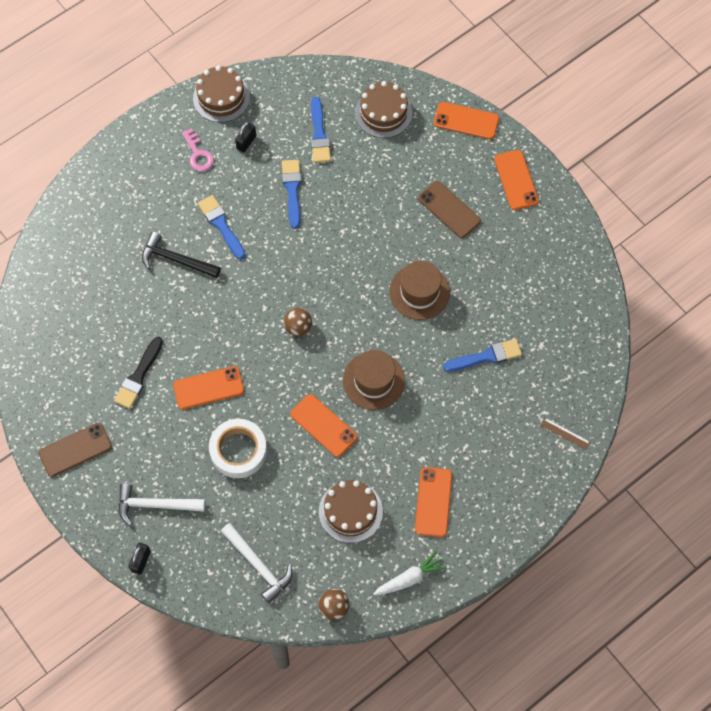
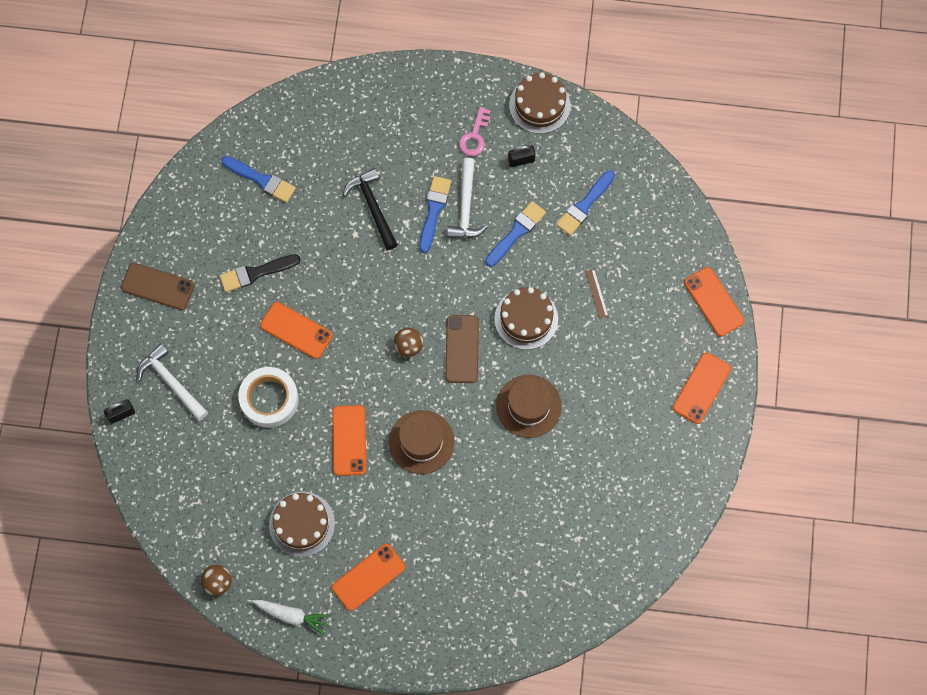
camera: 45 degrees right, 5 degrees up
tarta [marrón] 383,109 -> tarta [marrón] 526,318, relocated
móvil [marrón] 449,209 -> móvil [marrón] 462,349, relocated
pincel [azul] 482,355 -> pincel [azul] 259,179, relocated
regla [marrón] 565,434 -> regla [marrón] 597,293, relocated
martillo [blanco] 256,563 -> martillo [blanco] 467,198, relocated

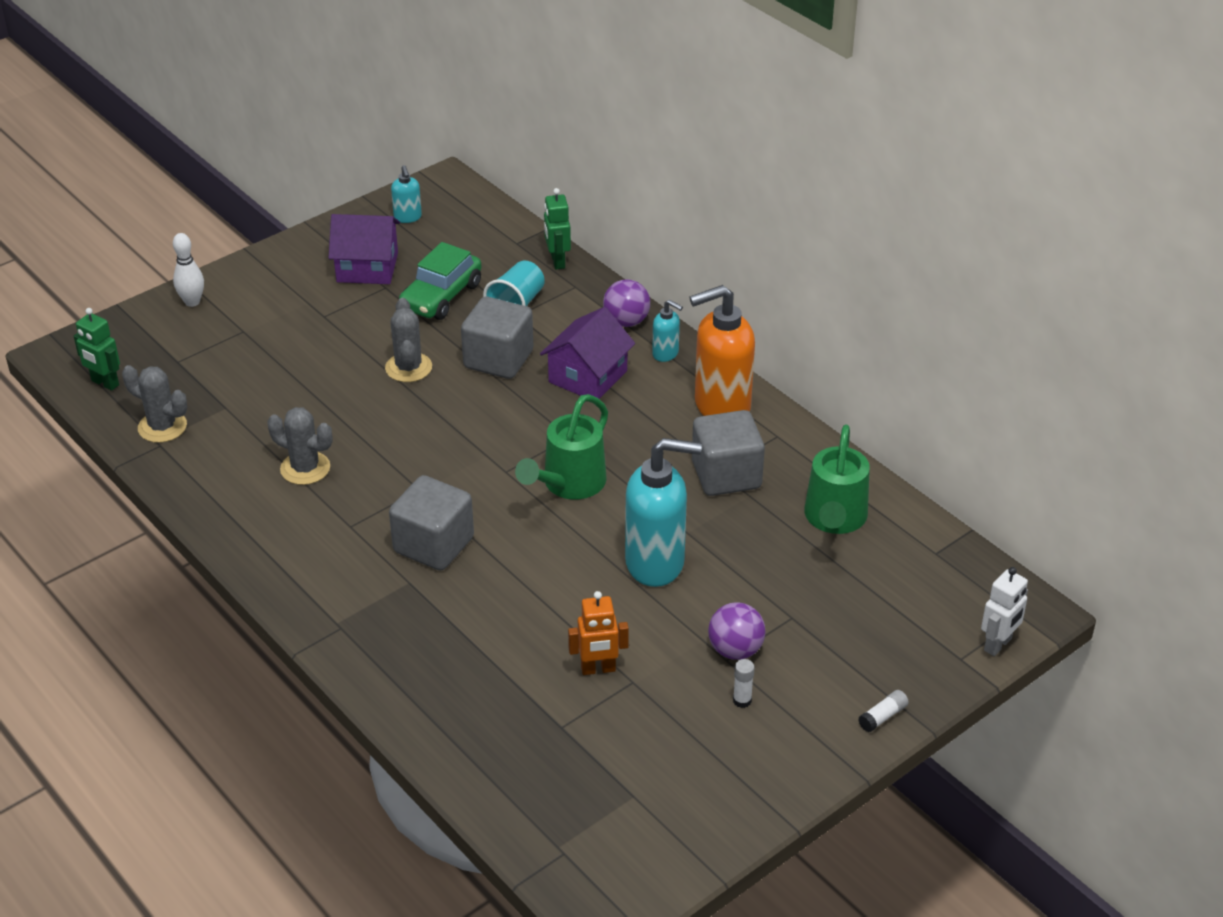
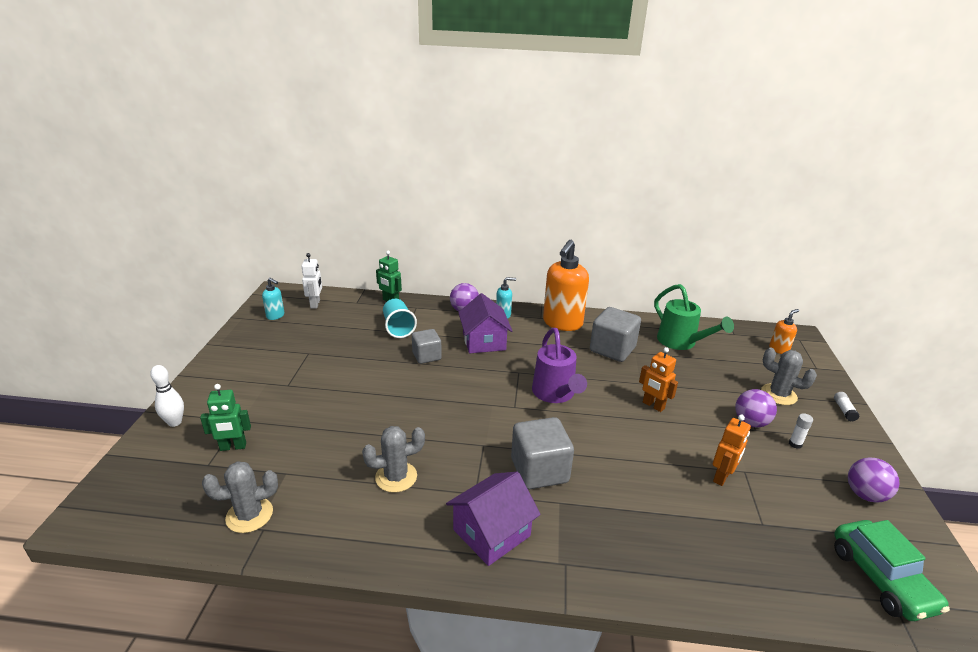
camera: 45 degrees left, 10 degrees down
casa [morado] 364,249 -> casa [morado] 493,519, relocated
coche [verde] 440,281 -> coche [verde] 892,570, relocated
cubo [gris] 497,338 -> cubo [gris] 427,346, x0.64
cactus [gris] 408,340 -> cactus [gris] 789,376, relocated
robot [verde] 97,349 -> robot [verde] 225,417, relocated
regadera [verde] 561,447 -> regadera [morado] 559,365
dispensador de jabón [turquesa] 663,512 -> robot [naranja] 658,379
robot [blanco] 1004,611 -> robot [blanco] 312,281, relocated
none -> dispensador de jabón [naranja] 784,331
none -> pelota [morado] 873,480

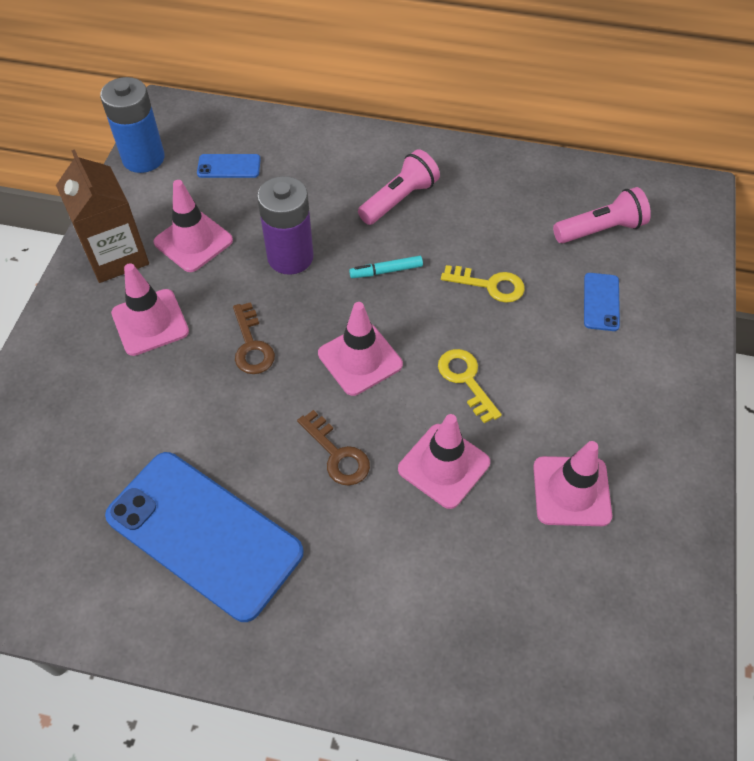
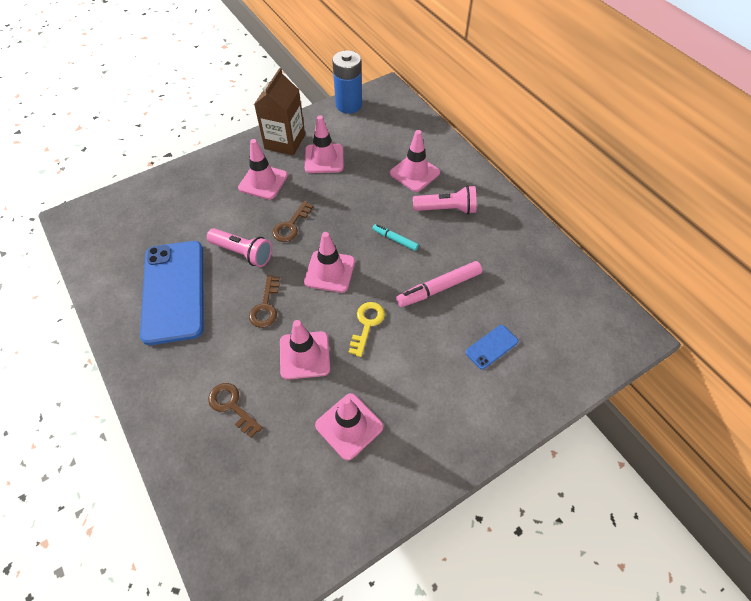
camera: 45 degrees right, 0 degrees up
móvil [azul] 229,166 -> none
pila [morado] 285,225 -> none
lámpara de mano [rosa] 602,215 -> lámpara de mano [rosa] 239,247, relocated
llave [amarillo] 483,284 -> rotulador [rosa] 439,284
none -> cono de tráfico [rosa] 415,161
none -> llave [marrón] 235,410

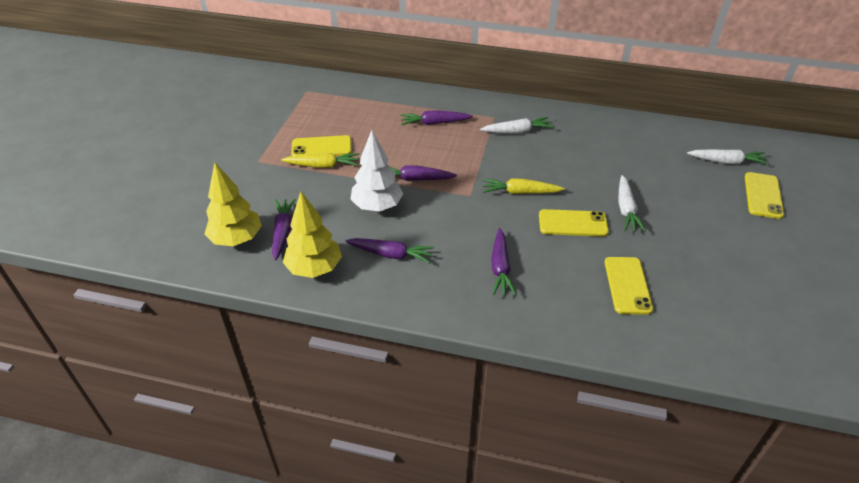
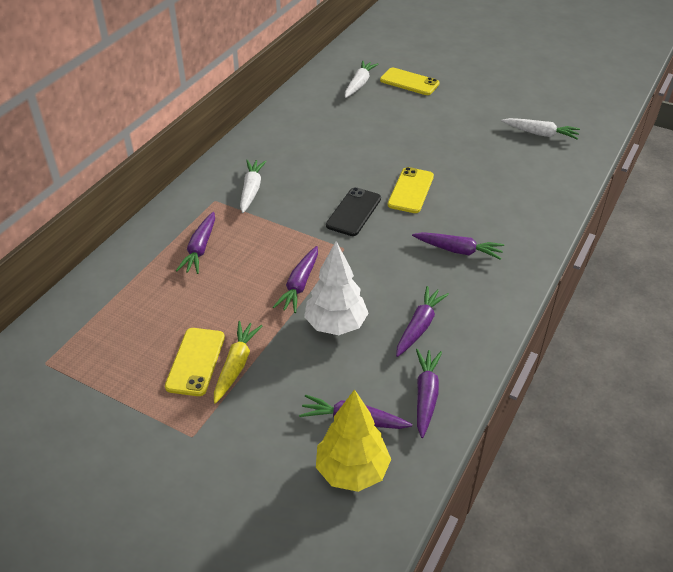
camera: 75 degrees left, 0 degrees up
zanahoria [blanco] 632,203 -> zanahoria [blanco] 540,129, relocated
zanahoria [amarillo] 524,186 -> móvil [negro] 353,211
árbol [amarillo] 312,234 -> zanahoria [morado] 429,393
móvil [amarillo] 629,286 -> none

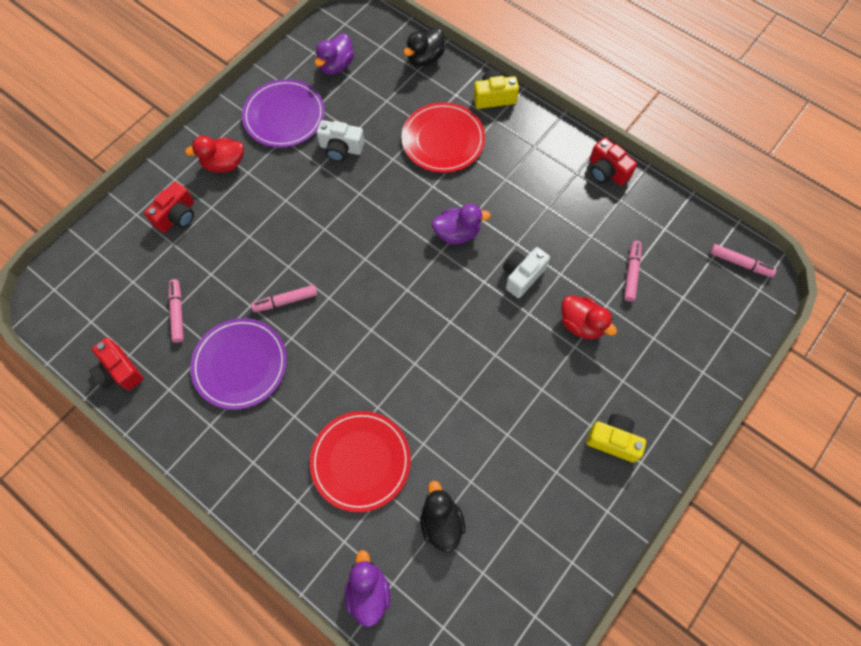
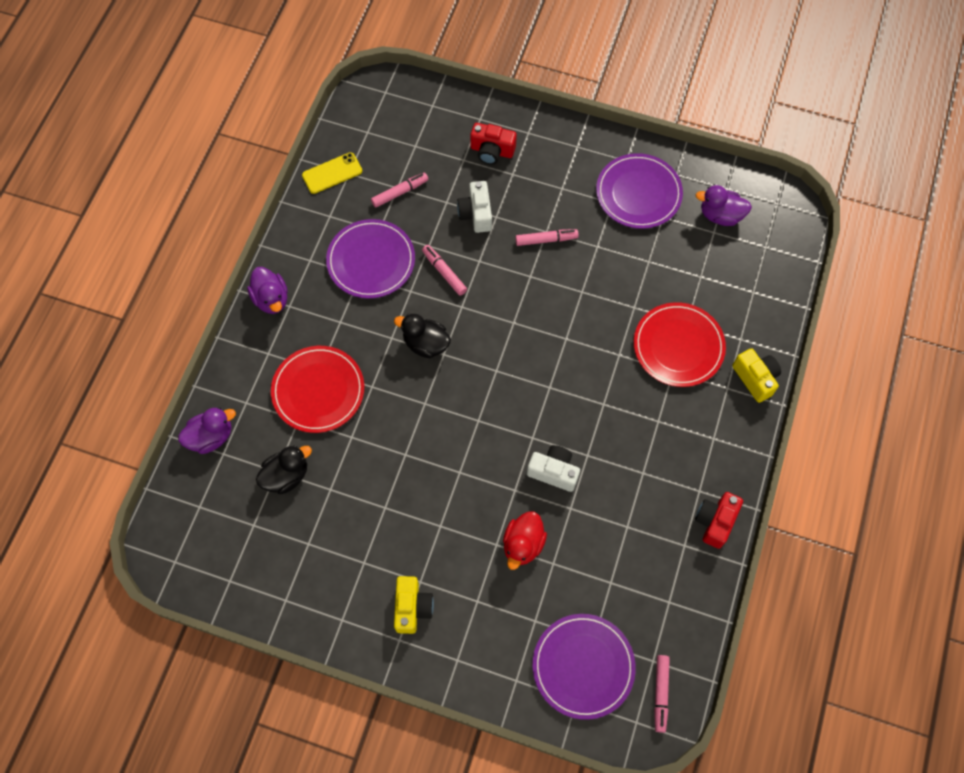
camera: 70 degrees right, 0 degrees up
pato [negro] 424,47 -> pato [negro] 422,336, relocated
cámara [blanco] 340,141 -> cámara [blanco] 474,207, relocated
pato [rojo] 214,154 -> none
pato [morado] 461,224 -> pato [morado] 267,290, relocated
rotulador [rosa] 633,271 -> rotulador [rosa] 547,237, relocated
cámara [rojo] 116,364 -> móvil [amarillo] 332,173
none -> plato [morado] 584,667

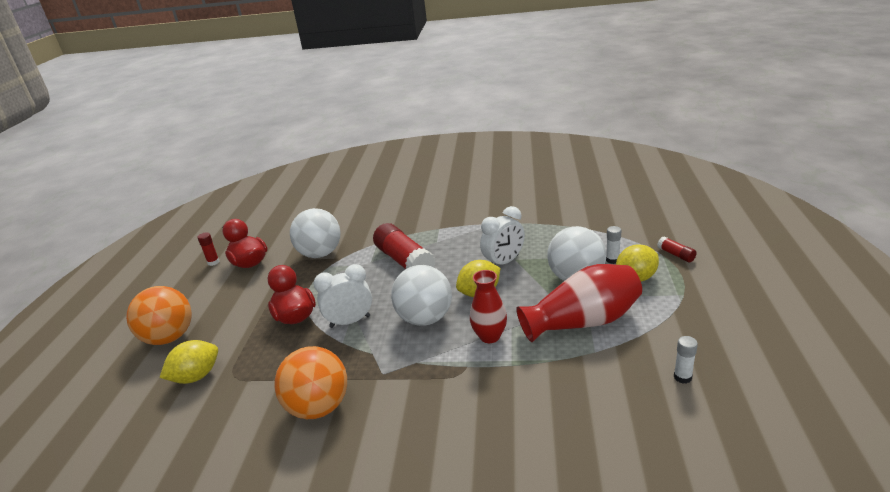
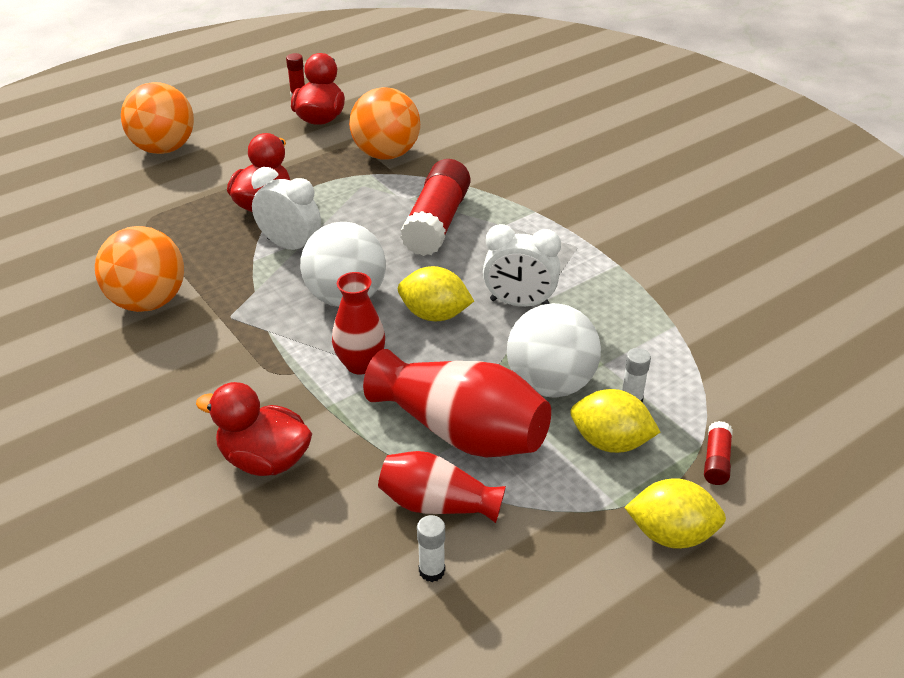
camera: 45 degrees right, 10 degrees up
pelota [blanco] 315,233 -> pelota [naranja] 384,123
limón [amarillo] 189,362 -> limón [amarillo] 675,513, relocated
none -> pato [rojo] 254,429
none -> florero [rojo] 442,487

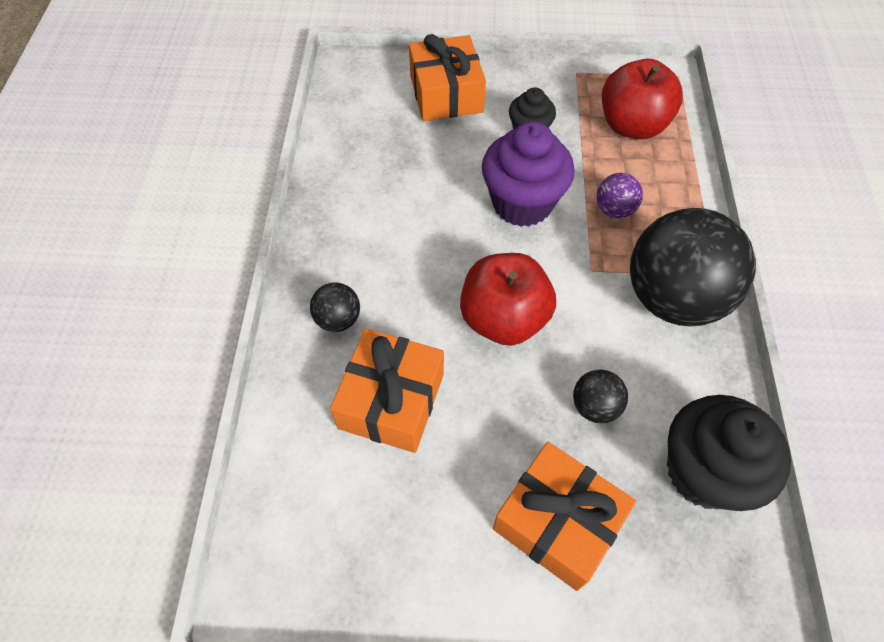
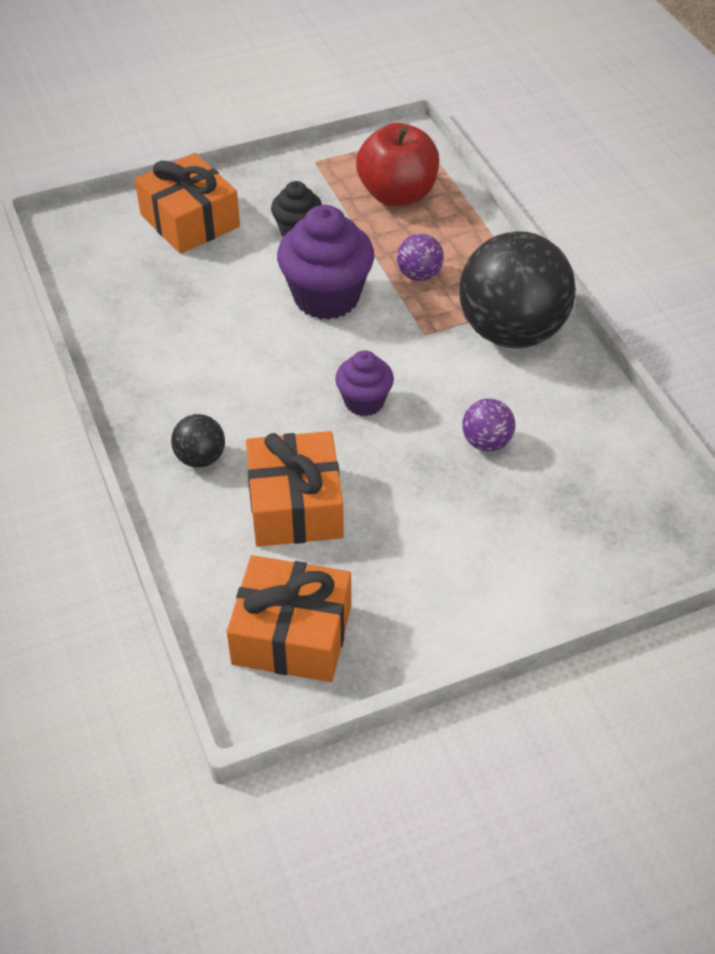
camera: 25 degrees left, 10 degrees down
manzana [rojo] 508,299 -> magdalena [morado] 364,383
pelota [negro] 600,396 -> pelota [morado] 488,425
magdalena [negro] 729,453 -> none
regalo [naranja] 564,516 -> regalo [naranja] 289,618, relocated

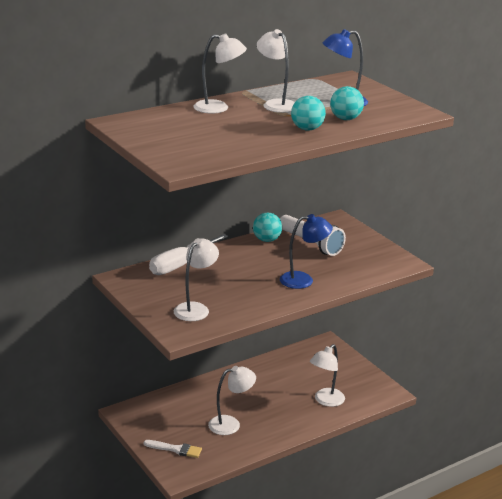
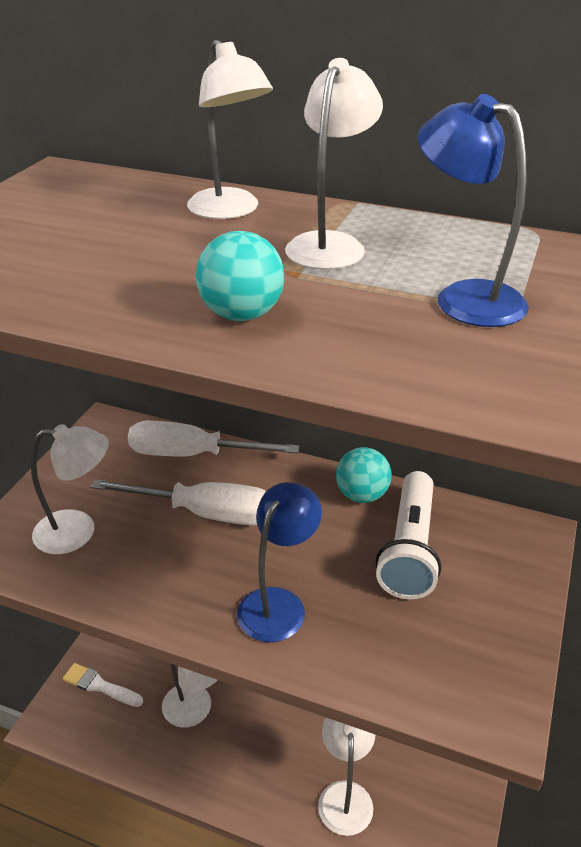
camera: 55 degrees right, 10 degrees up
pelota [turquesa] 347,103 -> none
lámpara [azul] 306,251 -> lámpara [azul] 279,562, 105 degrees counterclockwise
lámpara [blanco] 327,375 -> lámpara [blanco] 346,777, 90 degrees clockwise
pincel [blanco] 172,449 -> pincel [blanco] 103,685, 135 degrees clockwise
none -> destornillador [blanco] 178,502

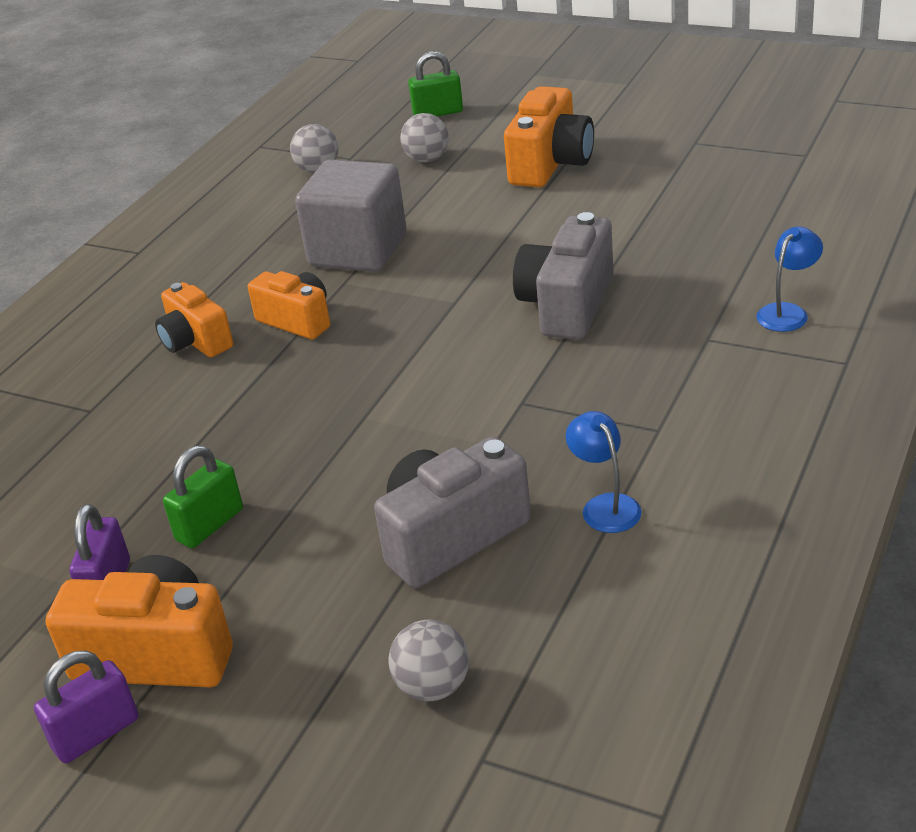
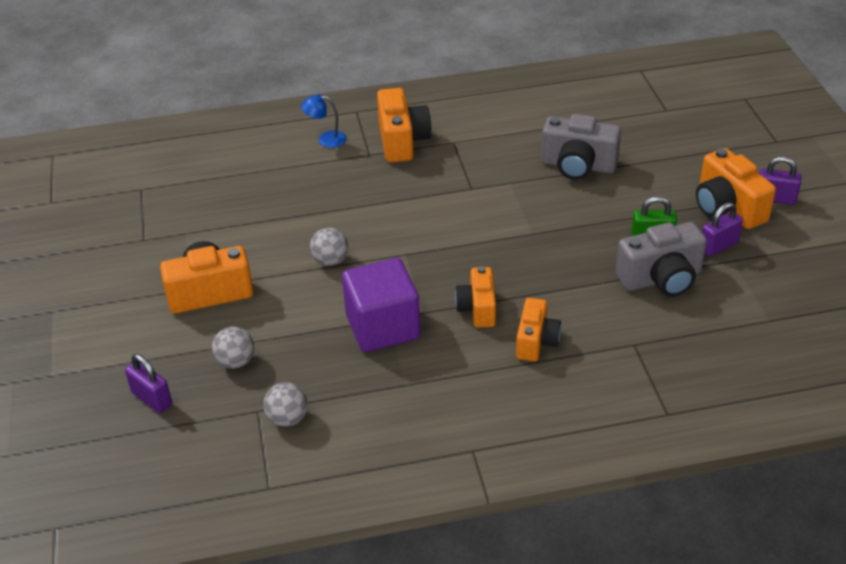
camera: 130 degrees left, 5 degrees up
candado [verde] 435,83 -> candado [morado] 148,383
cubo [gris] 351,215 -> cubo [morado] 381,305
cámara [gris] 563,276 -> cámara [gris] 661,259, relocated
lámpara [azul] 604,472 -> none
pelota [gris] 429,660 -> pelota [gris] 329,246, relocated
none -> cámara [naranja] 404,125

